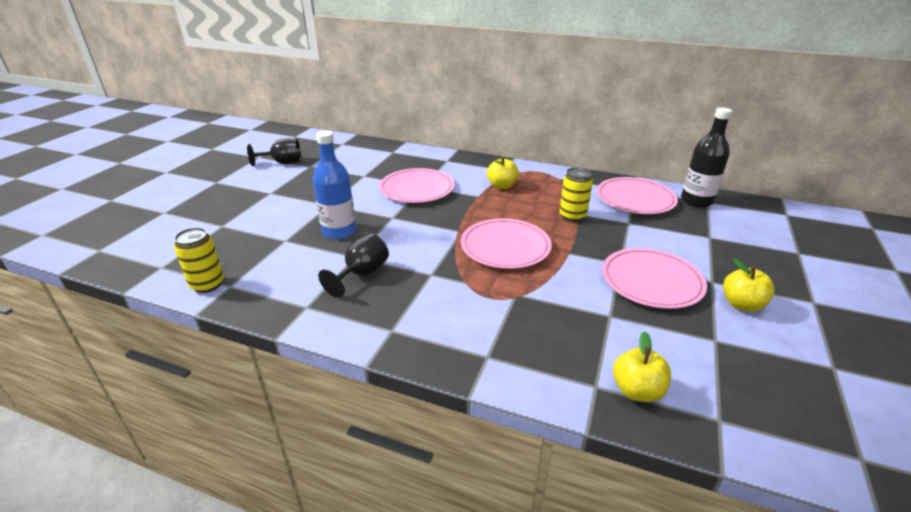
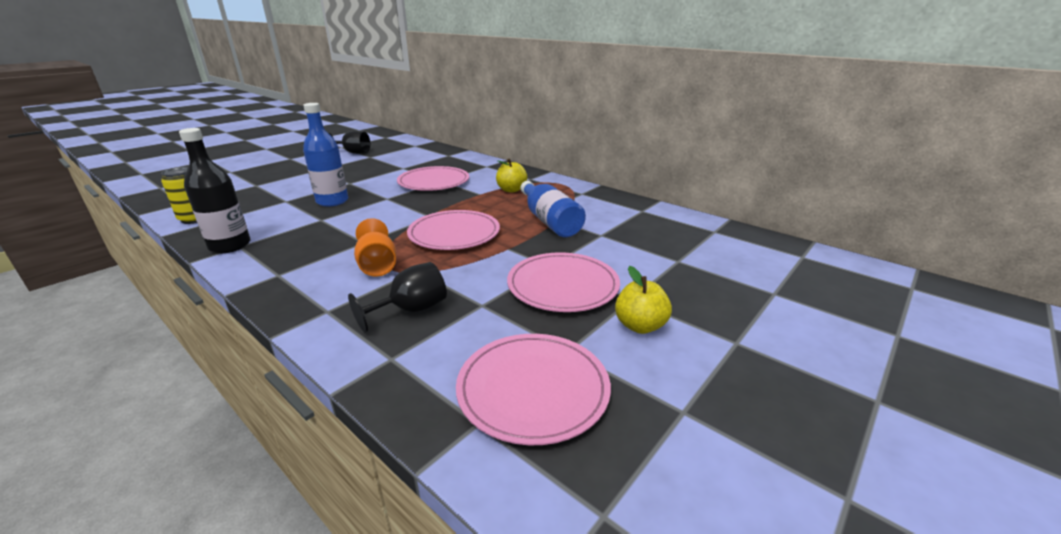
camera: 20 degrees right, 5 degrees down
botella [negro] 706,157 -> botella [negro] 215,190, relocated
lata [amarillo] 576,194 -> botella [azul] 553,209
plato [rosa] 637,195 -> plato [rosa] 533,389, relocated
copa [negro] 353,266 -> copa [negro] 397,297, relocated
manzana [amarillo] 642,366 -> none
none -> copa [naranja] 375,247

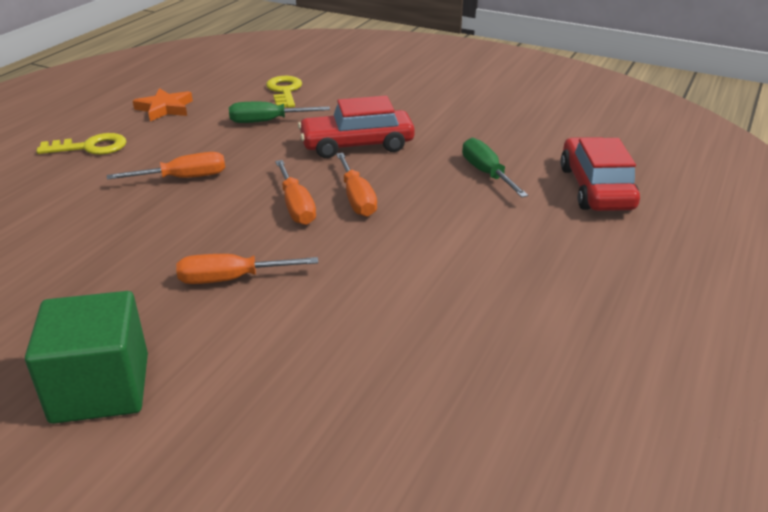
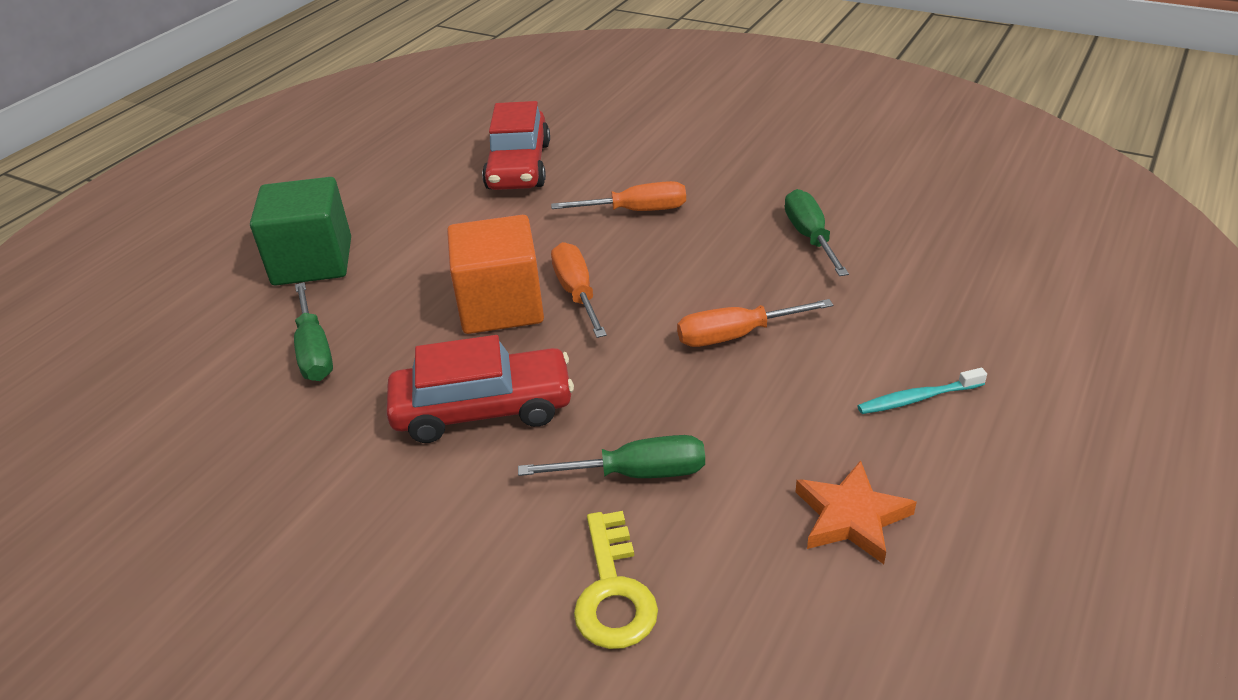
camera: 175 degrees left, 5 degrees up
llave [amarillo] 82,144 -> cepillo de dientes [turquesa] 922,391
coche [rojo] 600,174 -> coche [rojo] 516,145, relocated
destornillador [naranja] 356,185 -> cubo [naranja] 495,274
cubo [verde] 86,357 -> cubo [verde] 300,231, relocated
none -> destornillador [verde] 817,232

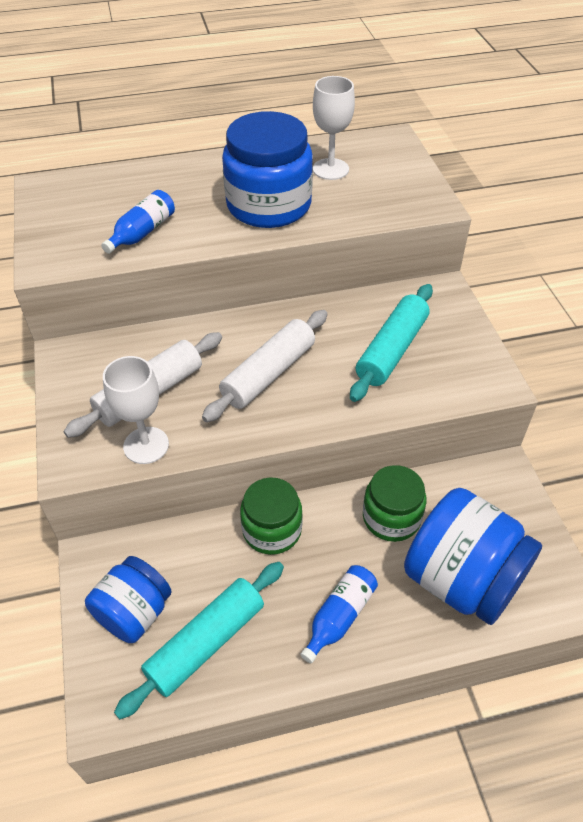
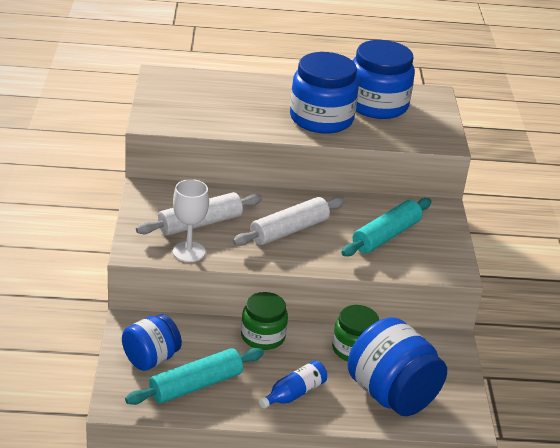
camera: 10 degrees right, 15 degrees down
copa [blanco] 334,128 -> tarro [azul] 384,79
botella [azul] 138,222 -> none

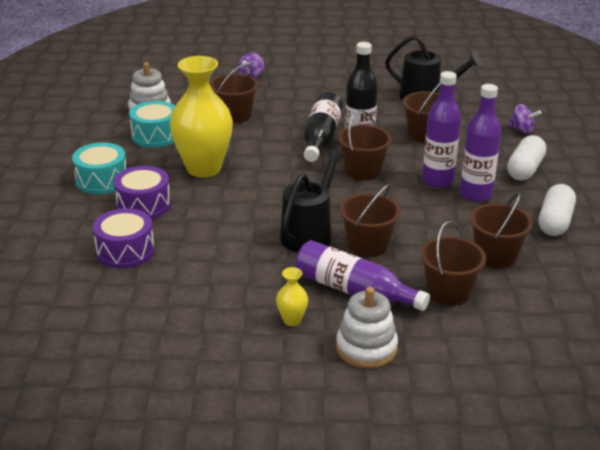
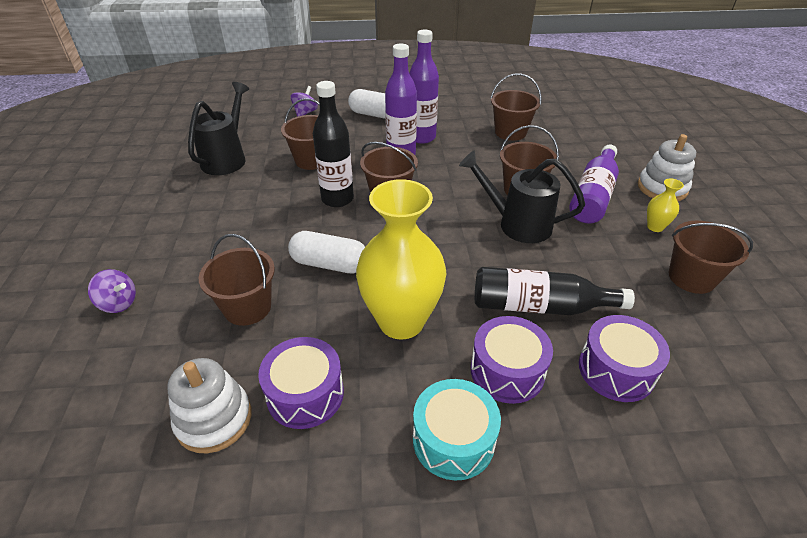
camera: 95 degrees left, 10 degrees up
botella [negro] 323,127 -> botella [negro] 555,291, relocated
tambor [turquesa] 152,124 -> tambor [morado] 301,383
cápsula [blanco] 557,210 -> cápsula [blanco] 326,252, relocated
balde [marrón] 453,263 -> balde [marrón] 711,257, relocated

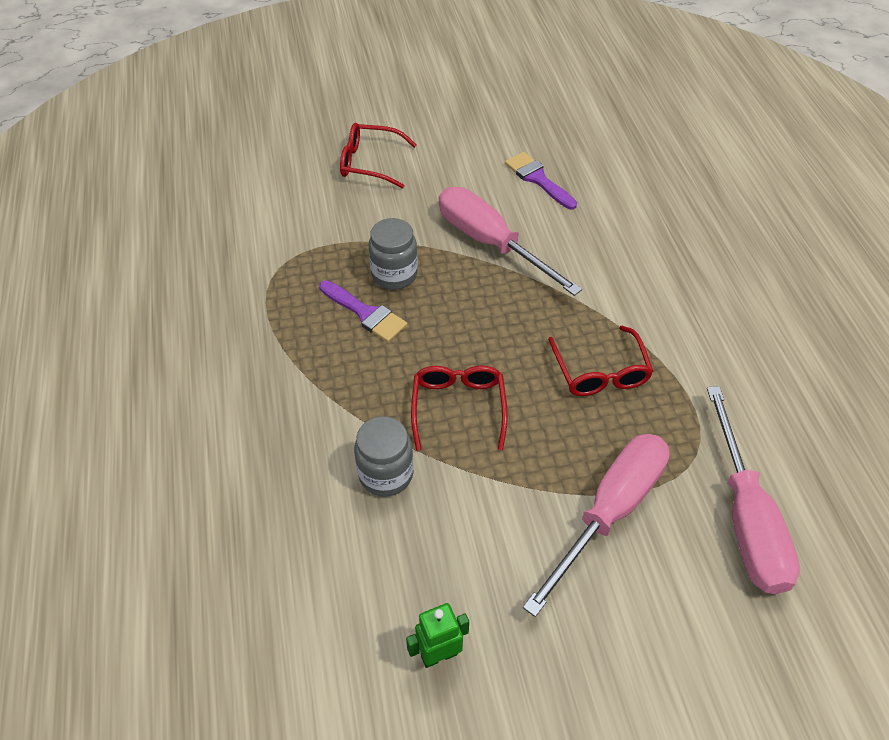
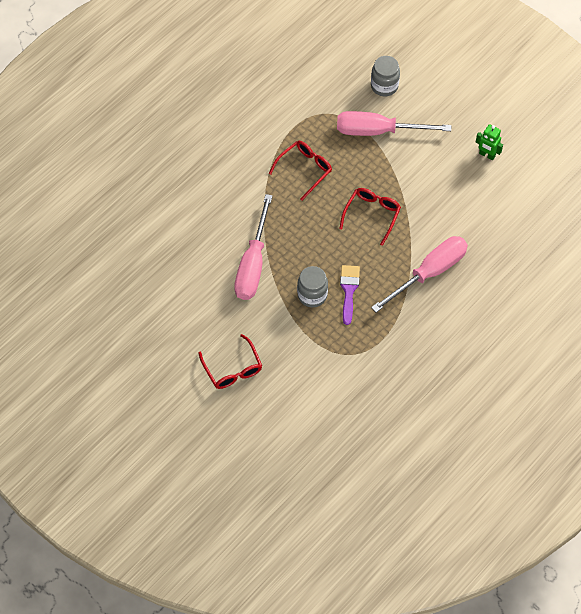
camera: 125 degrees left, 10 degrees up
pincel [morado] 541,181 -> none
gafas [rojo] 459,408 -> gafas [rojo] 370,217, 150 degrees clockwise
destornillador [rosa] 753,490 -> destornillador [rosa] 419,274, relocated
tarro [gris] 384,456 -> tarro [gris] 385,76, relocated

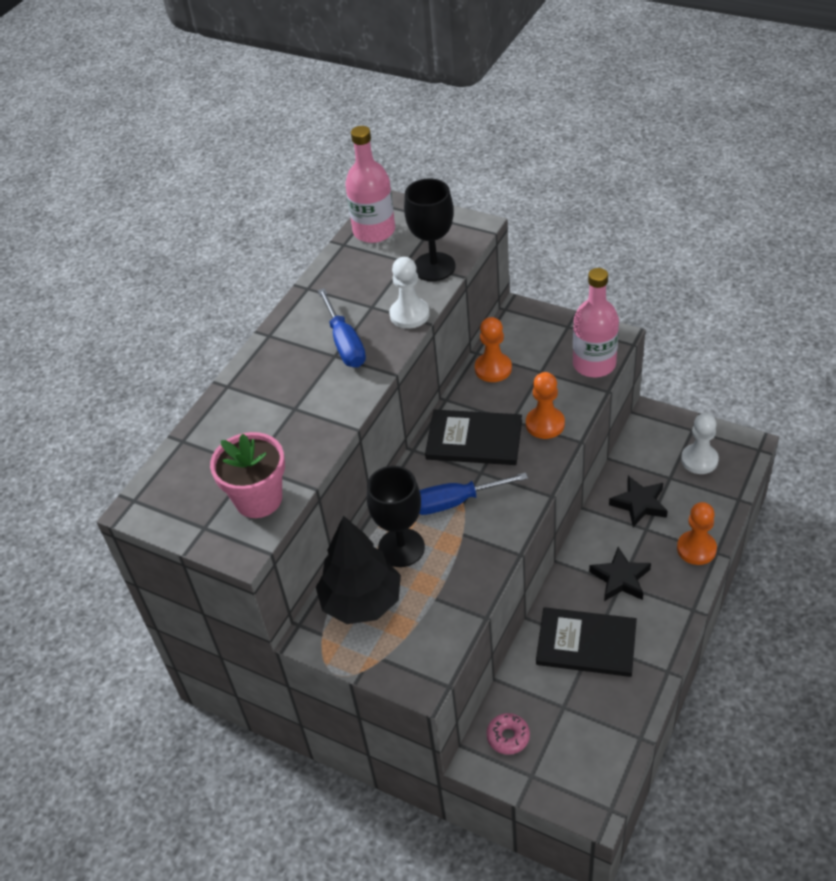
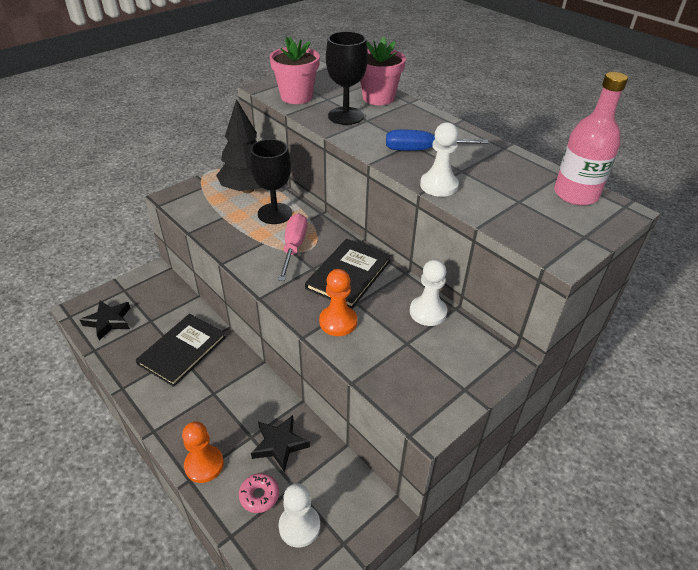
camera: 105 degrees right, 5 degrees down
copa [negro] 430,230 -> copa [negro] 347,78, relocated
botella [rosa] 596,322 -> none
peón [naranja] 493,349 -> peón [blanco] 428,292
destornillador [azul] 473,493 -> destornillador [rosa] 292,247
estrella [negro] 620,574 -> estrella [negro] 105,320, relocated
rosquilla [rosa] 508,734 -> rosquilla [rosa] 259,493, relocated
none -> maceta [rosa] 383,71

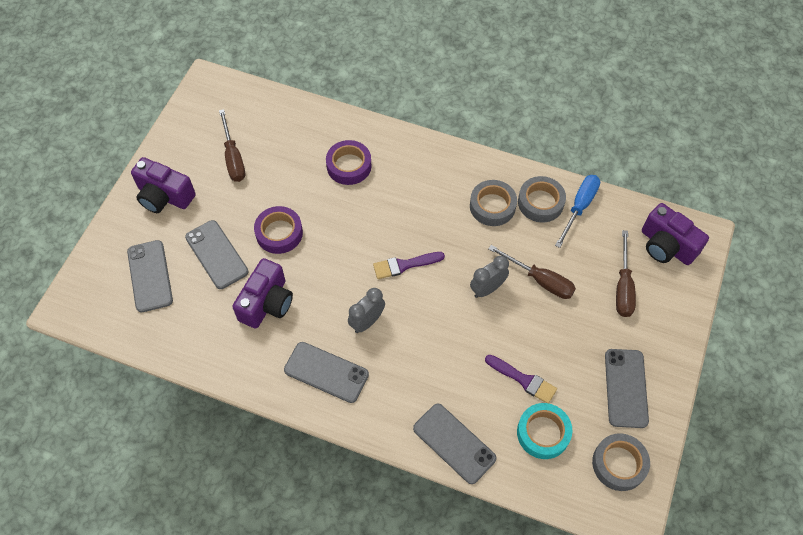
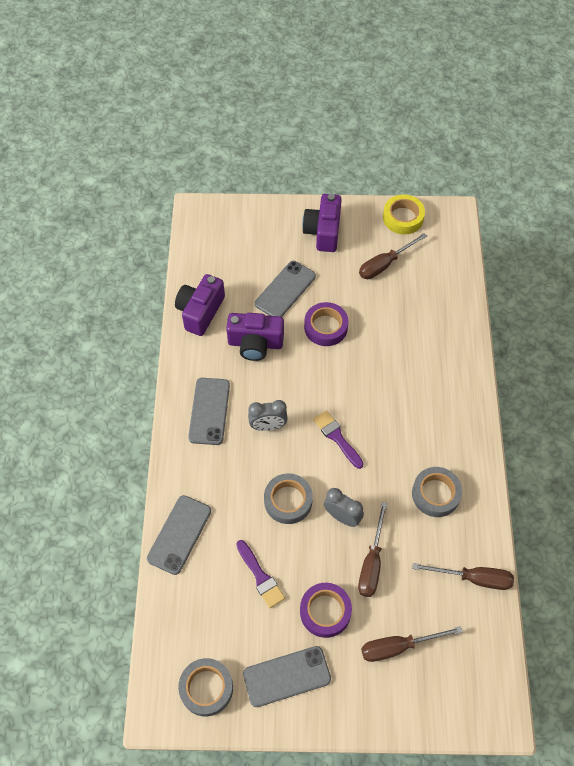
camera: 70 degrees right, 0 degrees up
cinta adhesiva [morado] 349,162 -> cinta adhesiva [morado] 326,610, relocated
destornillador [azul] 577,211 -> destornillador [marrón] 463,576
cinta adhesiva [gris] 542,199 -> cinta adhesiva [gris] 288,498, relocated
cámara [morado] 675,234 -> cámara [morado] 200,305, relocated
móvil [gris] 150,276 -> none
despertador [gris] 366,310 -> despertador [gris] 268,415, 150 degrees clockwise
pincel [morado] 521,379 -> pincel [morado] 260,574, 45 degrees counterclockwise
cinta adhesiva [turquesa] 544,431 -> none
none -> cinta adhesiva [amarillo] 404,214

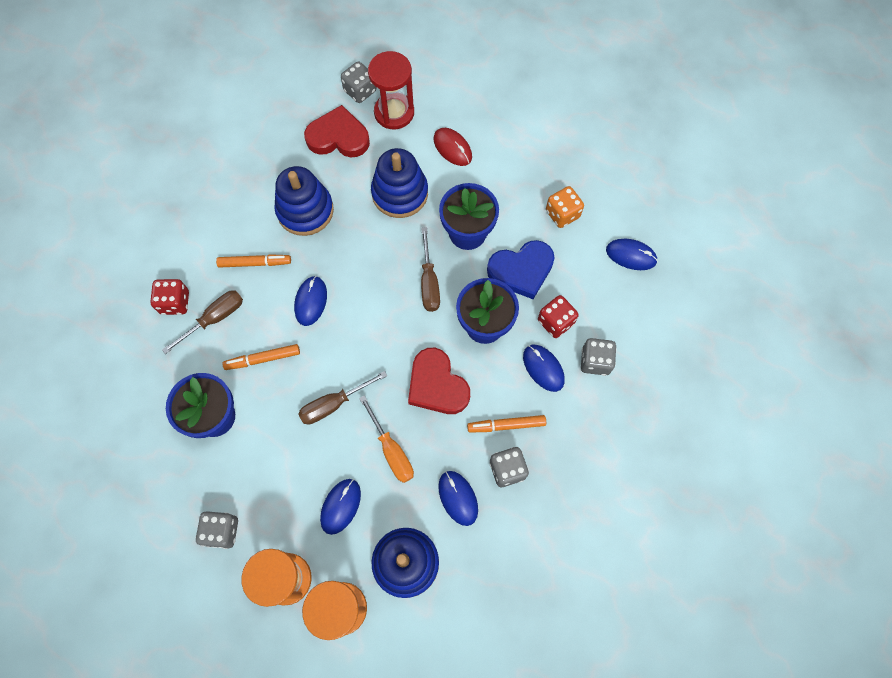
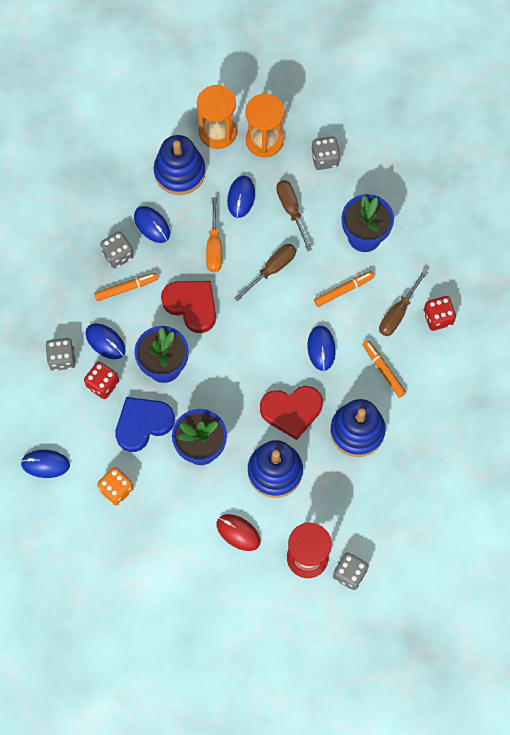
camera: 165 degrees right, 0 degrees up
corazón [rojo] 337,131 -> corazón [rojo] 291,413, relocated
destornillador [marrón] 430,269 -> destornillador [marrón] 294,215, relocated
rotulador [naranja] 253,261 -> rotulador [naranja] 384,369, 75 degrees clockwise
destornillador [naranja] 386,439 -> destornillador [naranja] 214,234, 135 degrees counterclockwise

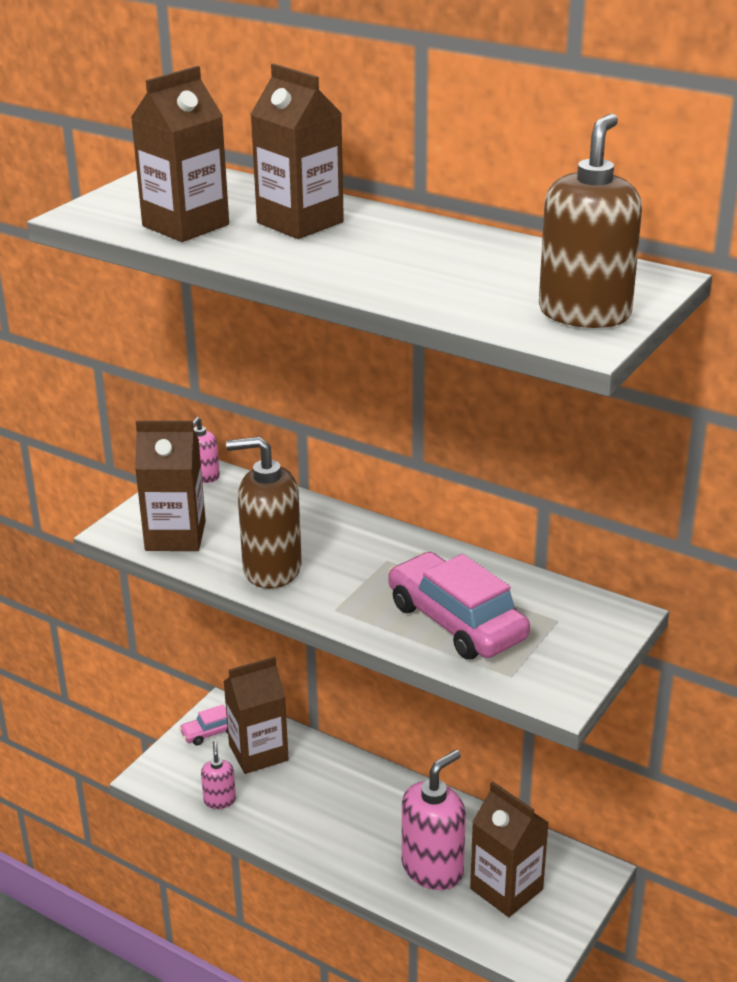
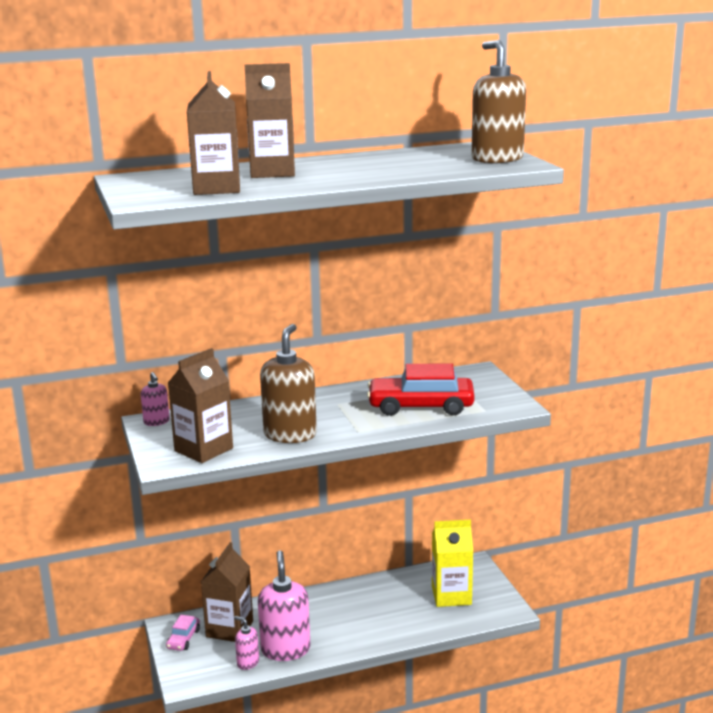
camera: 50 degrees left, 10 degrees down
dispensador de jabón [marrón] 264,513 -> dispensador de jabón [marrón] 288,383, 150 degrees clockwise
coche [rosa] 459,606 -> coche [rojo] 421,390
dispensador de jabón [rosa] 434,819 -> dispensador de jabón [rosa] 284,605, relocated
cartón de leche [marrón] 509,849 -> cartón de leche [amarillo] 452,563

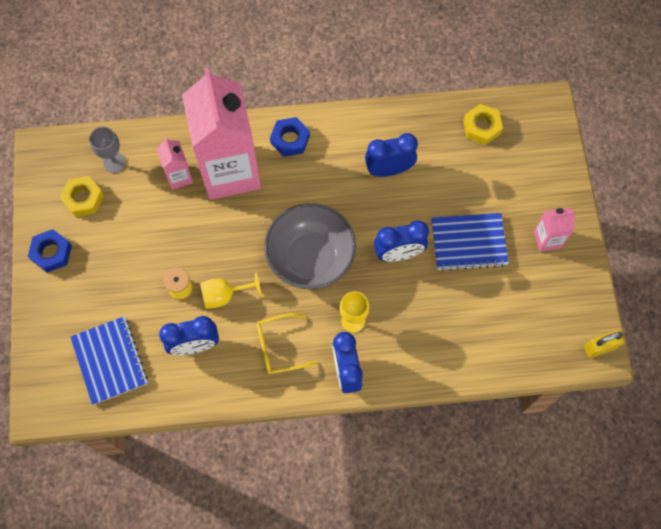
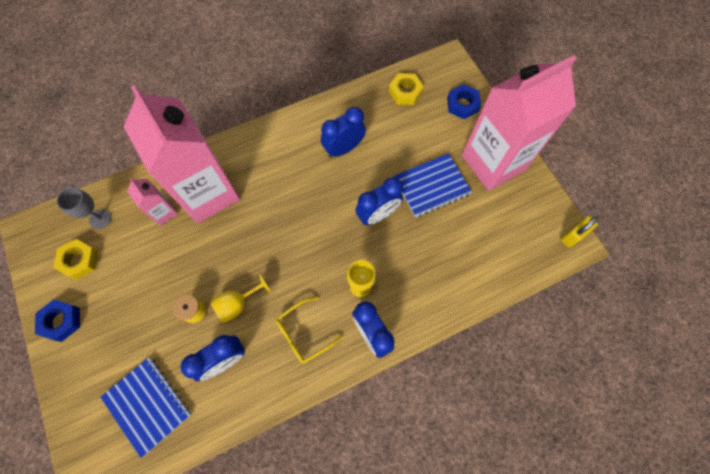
camera: 20 degrees left, 0 degrees up
tuerca [azul] 290,137 -> tuerca [azul] 464,101, relocated
cuenco [gris] 310,246 -> none
cartón de leche [rosa] 555,229 -> cartón de leche [rosa] 519,123, x2.35

